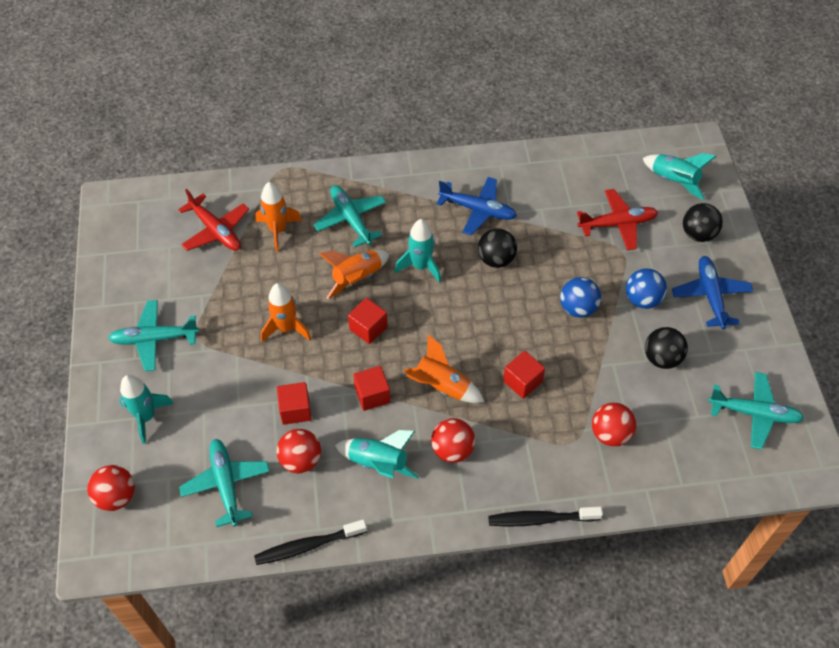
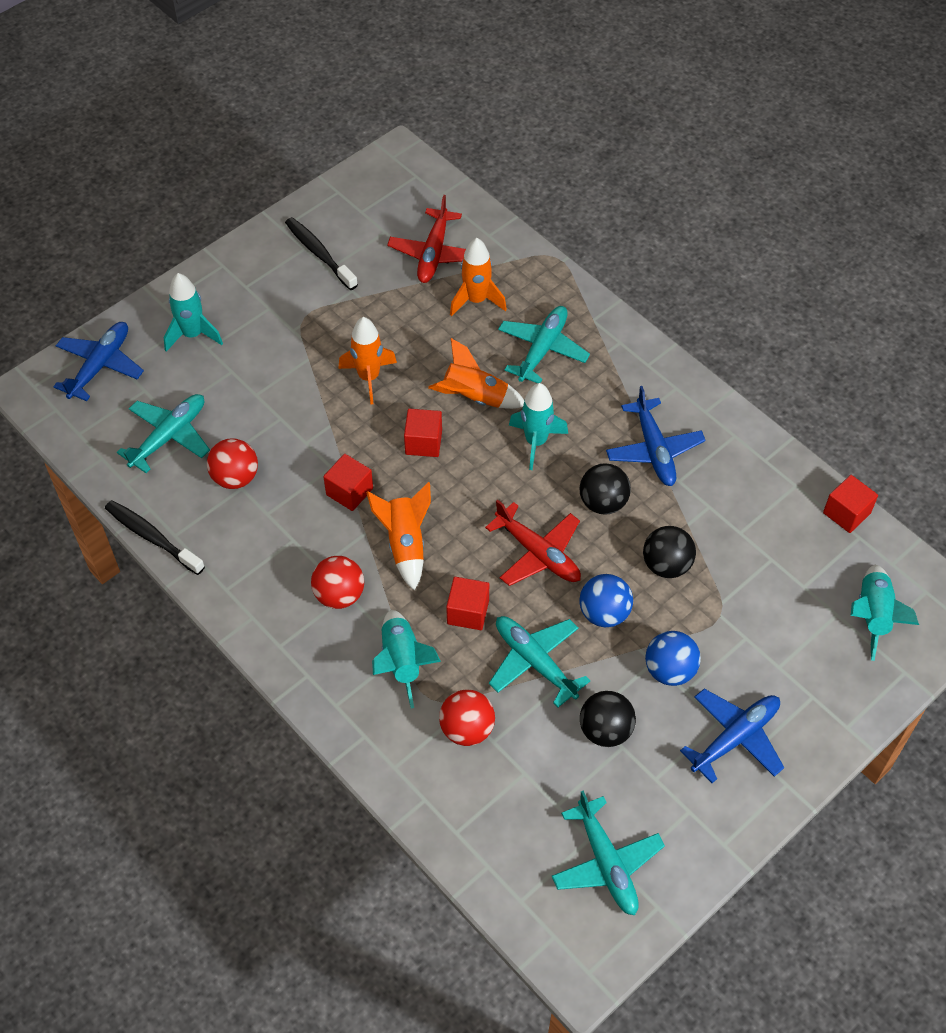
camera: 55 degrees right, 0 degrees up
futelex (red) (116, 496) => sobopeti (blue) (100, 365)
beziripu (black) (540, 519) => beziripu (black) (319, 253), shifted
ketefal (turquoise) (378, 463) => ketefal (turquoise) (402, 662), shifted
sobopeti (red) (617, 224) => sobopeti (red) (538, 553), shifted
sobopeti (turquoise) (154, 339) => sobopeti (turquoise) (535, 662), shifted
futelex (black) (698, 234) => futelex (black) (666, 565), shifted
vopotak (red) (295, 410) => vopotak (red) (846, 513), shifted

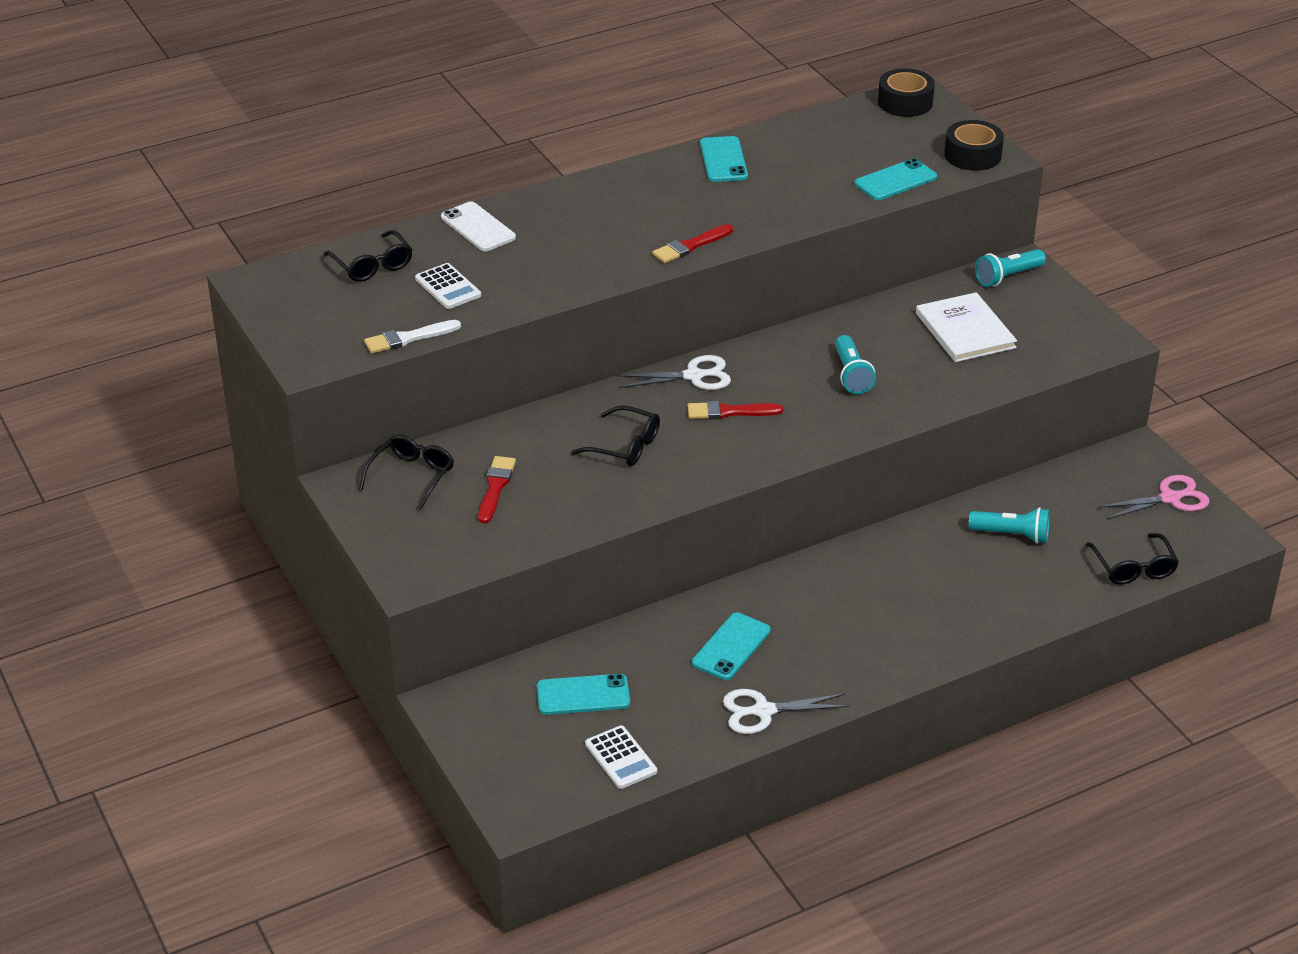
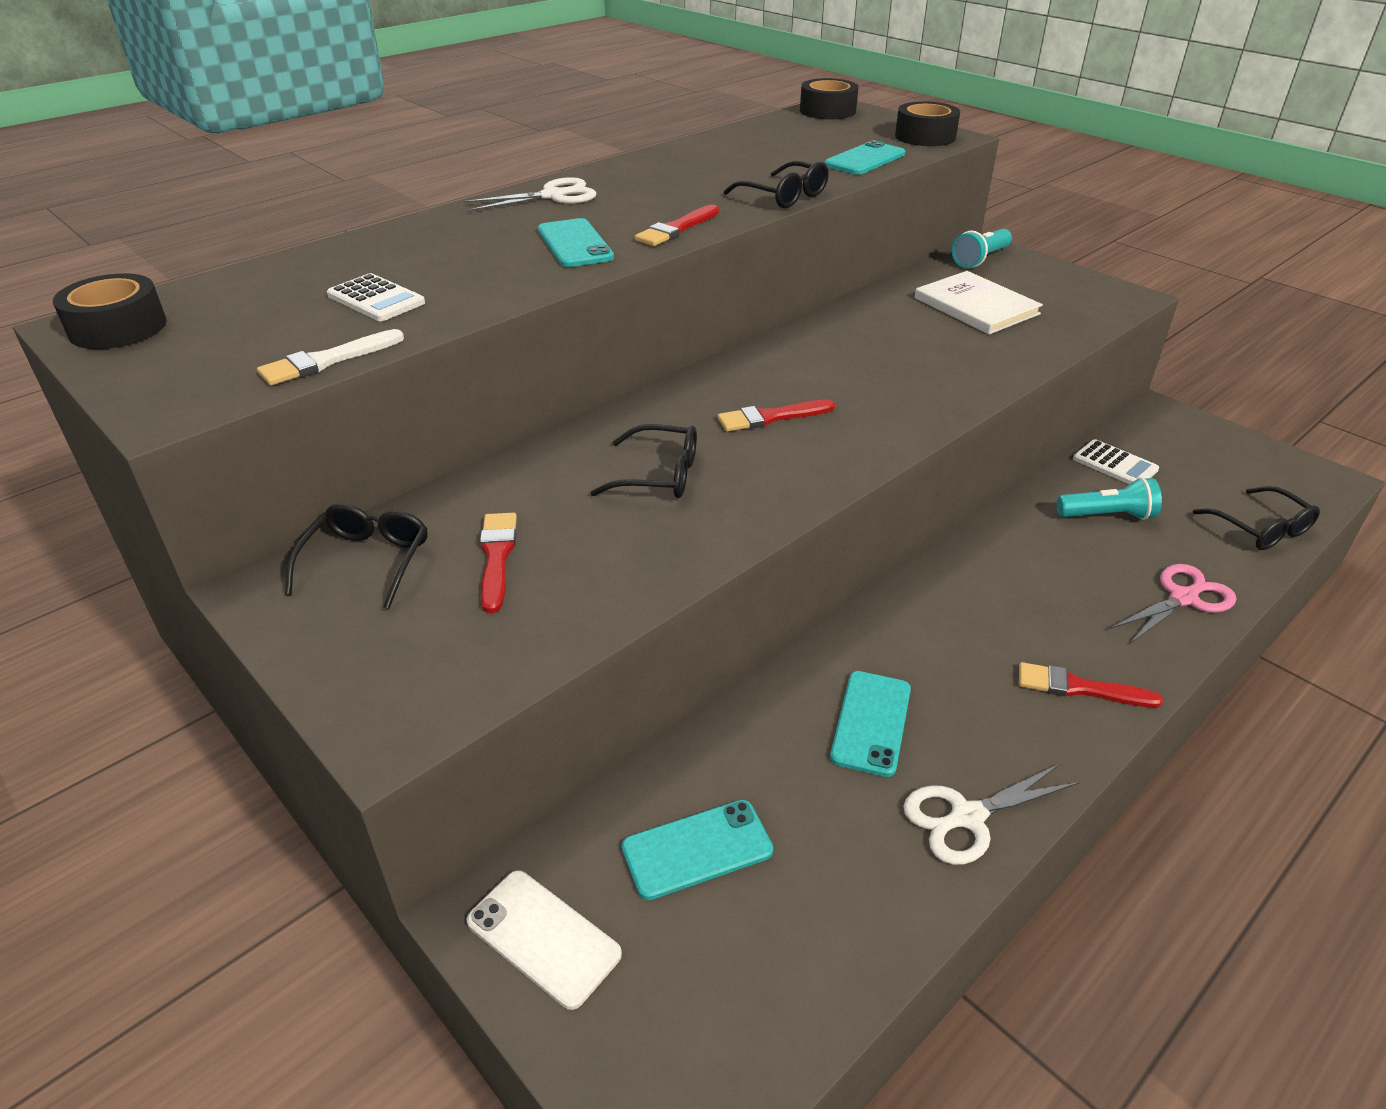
camera: 15 degrees left, 0 degrees up
nothing => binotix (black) (118, 328)
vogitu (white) (693, 376) => vogitu (white) (553, 196), shifted
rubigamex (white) (478, 227) => rubigamex (white) (543, 937), shifted
rubigamex (turquoise) (723, 160) => rubigamex (turquoise) (575, 244), shifted
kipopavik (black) (372, 265) => kipopavik (black) (784, 196), shifted
nothing => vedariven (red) (1079, 688)
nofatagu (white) (620, 758) => nofatagu (white) (1114, 464), shifted
vogitu (pink) (1170, 498) => vogitu (pink) (1183, 598), shifted
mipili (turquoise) (851, 375) => nothing

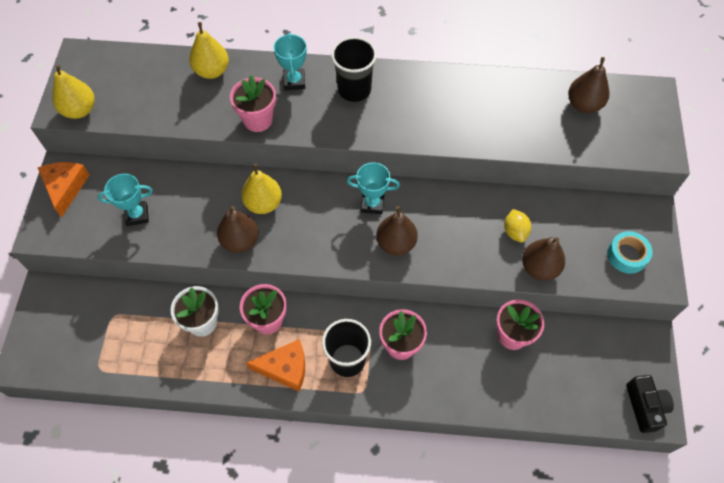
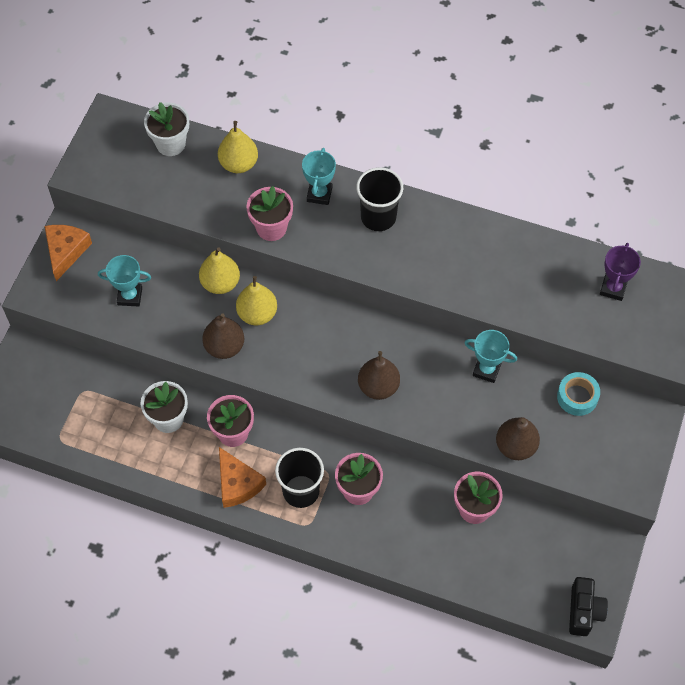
camera: 15 degrees right, 0 degrees up
nothing => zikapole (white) (170, 144)
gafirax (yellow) (79, 110) => gafirax (yellow) (220, 283), shifted
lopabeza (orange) (285, 368) => lopabeza (orange) (237, 483), 45 degrees clockwise
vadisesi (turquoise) (372, 204) => vadisesi (turquoise) (486, 370), shifted
binotix (turquoise) (627, 255) => binotix (turquoise) (577, 397), shifted
gafirax (brown) (583, 105) => vadisesi (purple) (613, 288)
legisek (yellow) (515, 232) => nothing

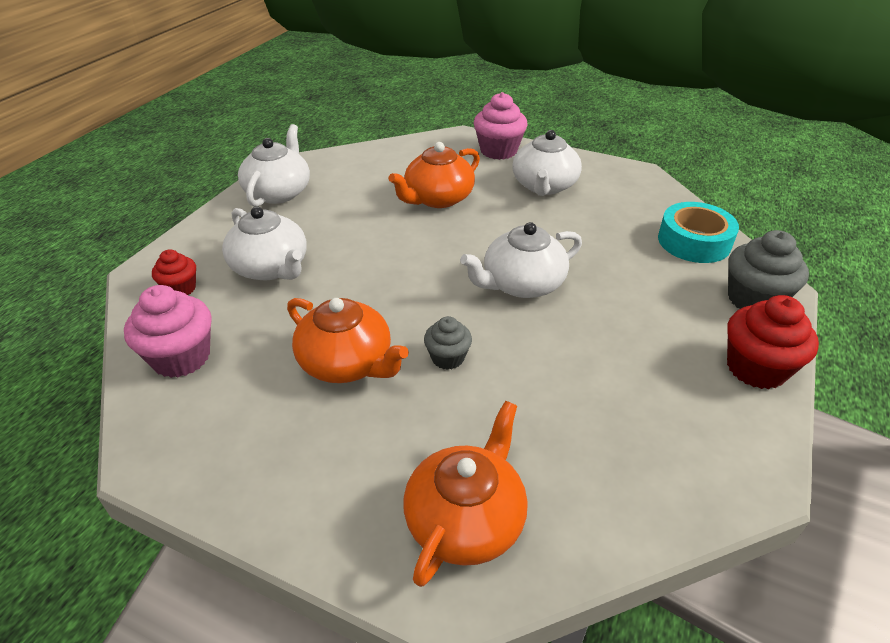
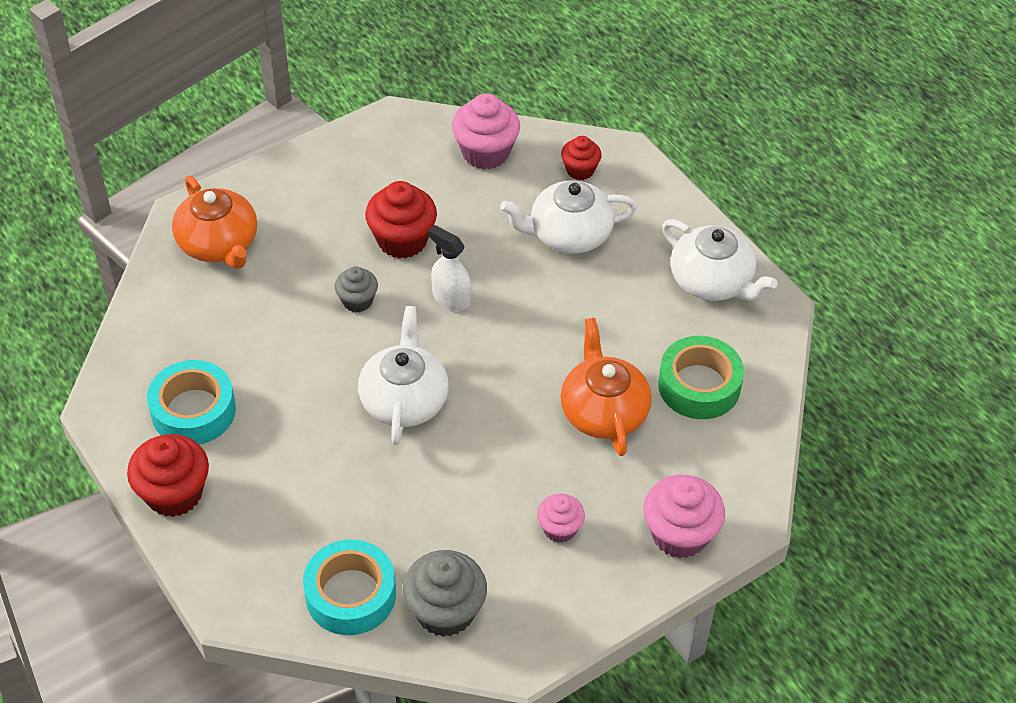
camera: 120 degrees right, 10 degrees up
nothing => binotix (turquoise) (193, 411)
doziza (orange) (347, 363) => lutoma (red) (402, 240)
lutoma (grey) (753, 299) => lutoma (grey) (445, 611), shifted
nothing => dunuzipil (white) (451, 298)
doziza (white) (544, 186) => lutoma (pink) (559, 528)
nothing => binotix (green) (699, 385)

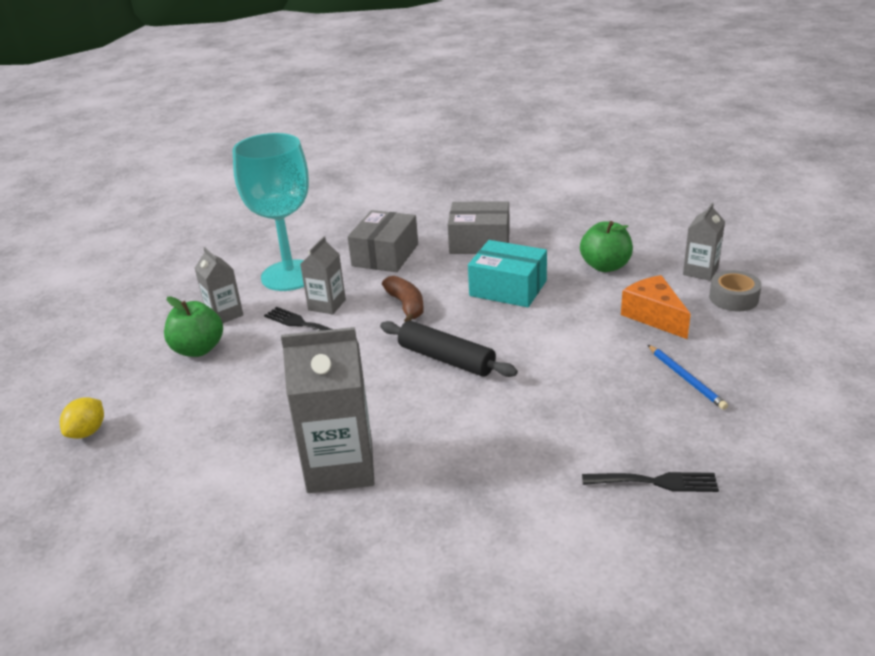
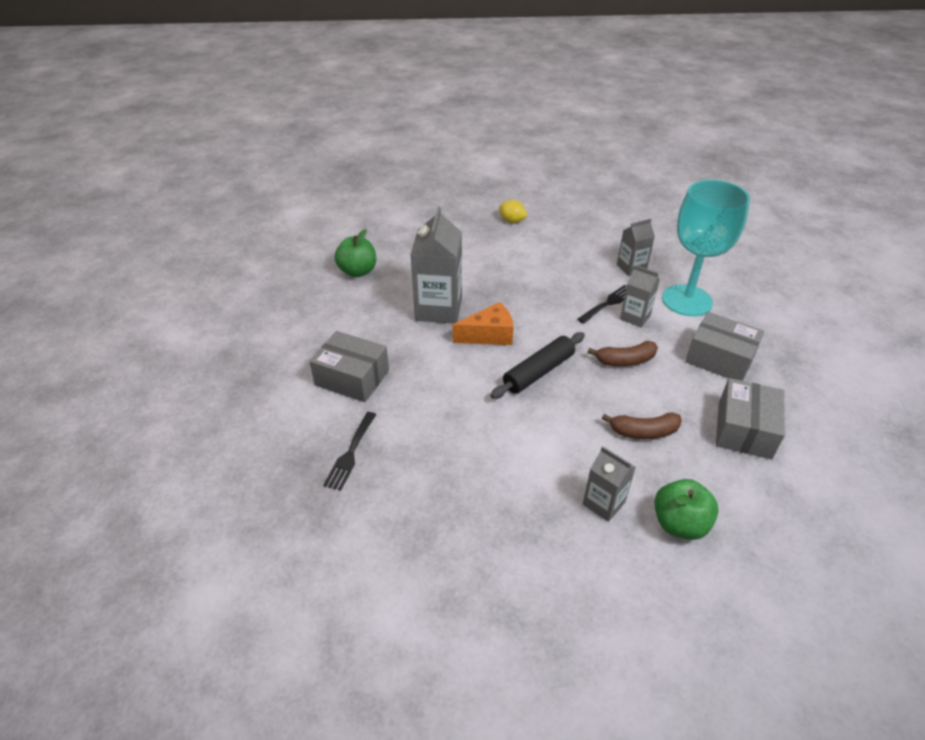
camera: 100 degrees right, 10 degrees up
nothing => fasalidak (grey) (352, 378)
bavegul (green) (198, 349) => bavegul (green) (358, 271), shifted
lopabeza (orange) (654, 316) => lopabeza (orange) (489, 335), shifted
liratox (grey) (700, 271) => liratox (grey) (603, 503), shifted
fasalidak (turquoise) (508, 288) => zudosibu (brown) (643, 432)
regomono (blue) (686, 379) => nothing
binotix (grey) (733, 298) => nothing

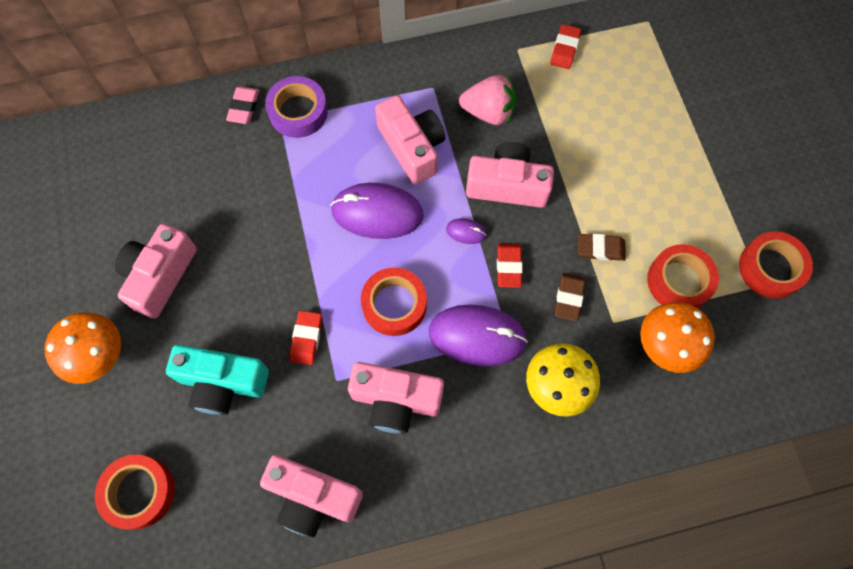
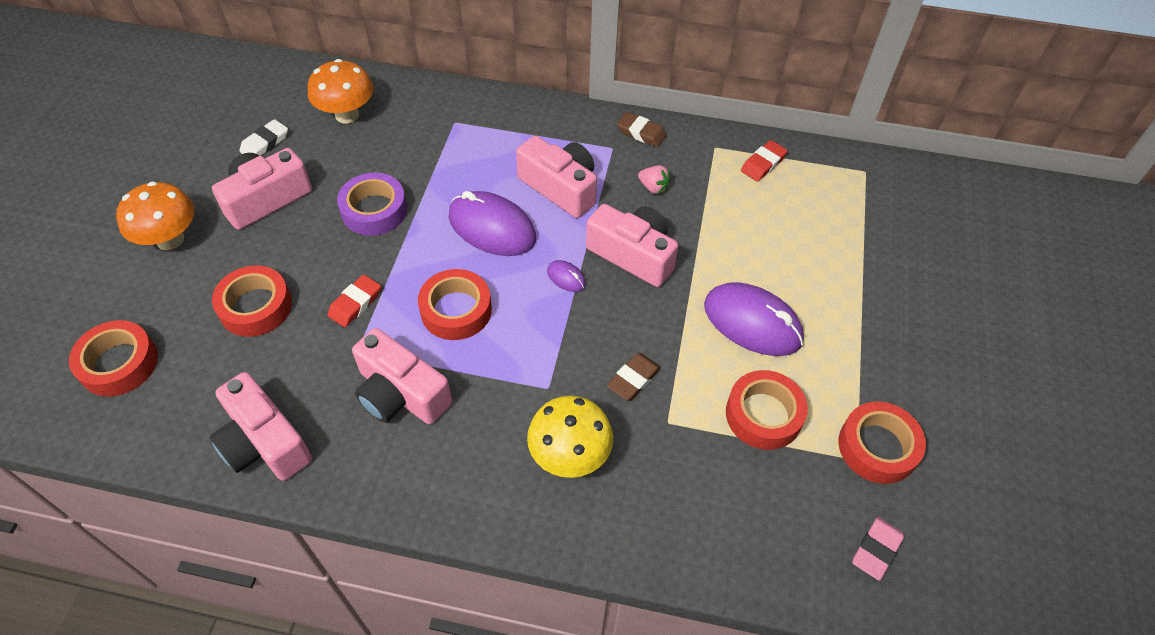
camera: 25 degrees right, 15 degrees down
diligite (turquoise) (222, 383) => binotix (red) (255, 307)
nothing => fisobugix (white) (265, 143)
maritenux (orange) (665, 346) => maritenux (orange) (347, 115), shifted
binotix (purple) (298, 112) => binotix (purple) (374, 210), shifted
diligite (pink) (412, 147) => diligite (pink) (560, 188), 45 degrees counterclockwise
fisobugix (brown) (600, 249) => fisobugix (brown) (641, 133), shifted
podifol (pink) (488, 112) => podifol (pink) (653, 187), x0.55
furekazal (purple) (477, 336) => furekazal (purple) (752, 322), shifted
fisobugix (pink) (244, 107) => fisobugix (pink) (876, 550), shifted
fisobugix (red) (508, 267) => nothing

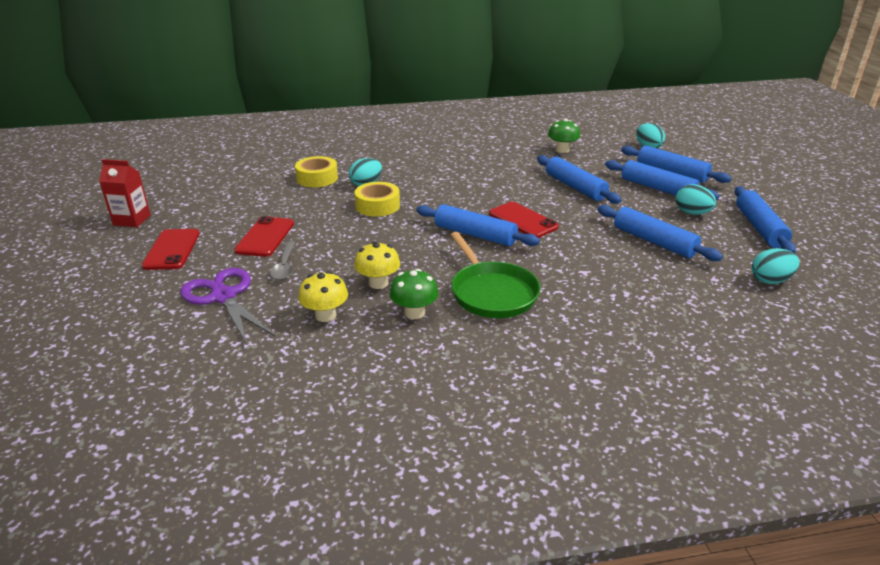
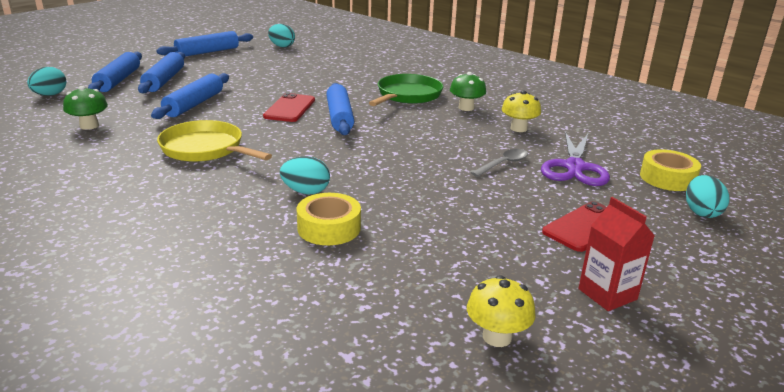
camera: 130 degrees left, 5 degrees down
nothing => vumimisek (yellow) (205, 149)
maritenux (yellow) (378, 283) => maritenux (yellow) (497, 337), shifted
binotix (yellow) (377, 206) => binotix (yellow) (667, 178), shifted
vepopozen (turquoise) (692, 213) => vepopozen (turquoise) (701, 212), shifted
rubigamex (red) (265, 237) => nothing
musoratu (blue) (653, 241) => nothing

